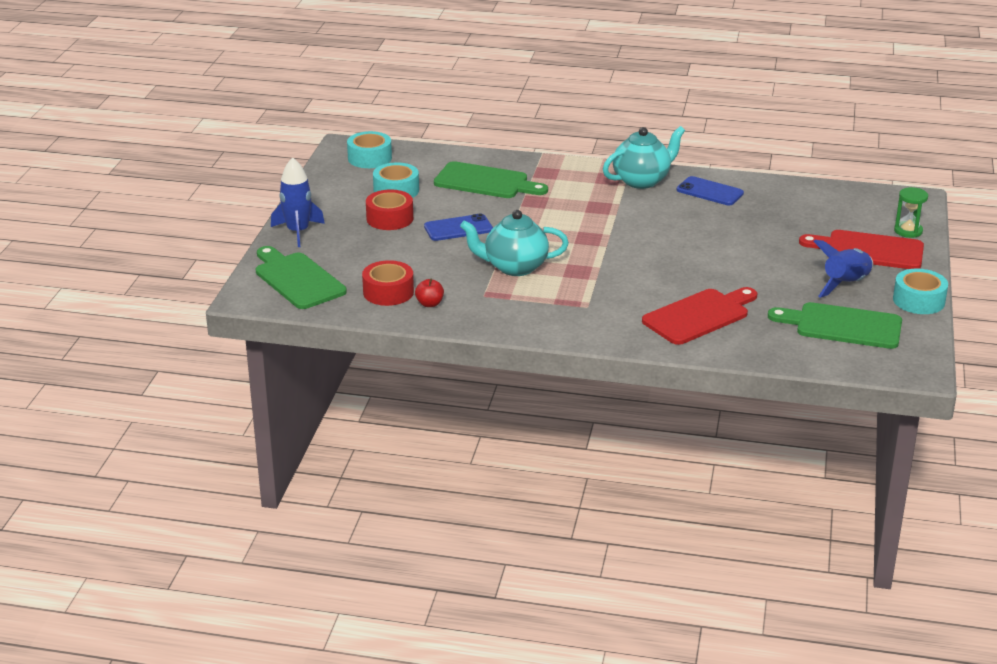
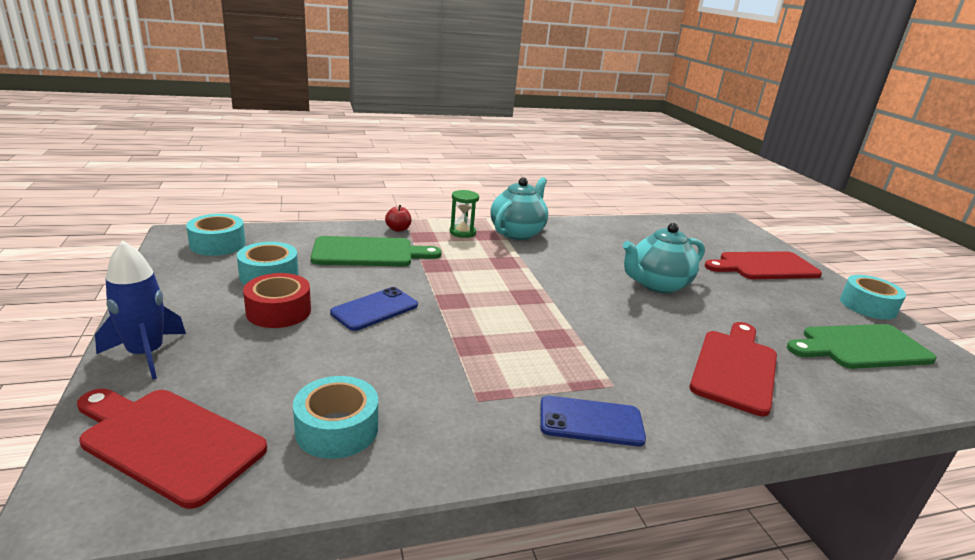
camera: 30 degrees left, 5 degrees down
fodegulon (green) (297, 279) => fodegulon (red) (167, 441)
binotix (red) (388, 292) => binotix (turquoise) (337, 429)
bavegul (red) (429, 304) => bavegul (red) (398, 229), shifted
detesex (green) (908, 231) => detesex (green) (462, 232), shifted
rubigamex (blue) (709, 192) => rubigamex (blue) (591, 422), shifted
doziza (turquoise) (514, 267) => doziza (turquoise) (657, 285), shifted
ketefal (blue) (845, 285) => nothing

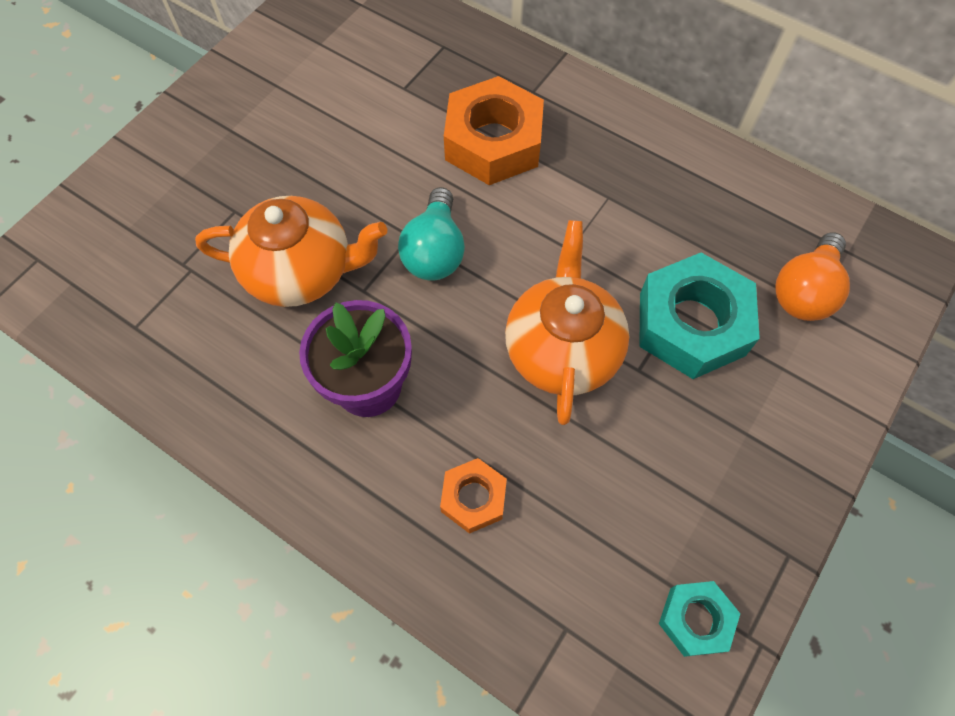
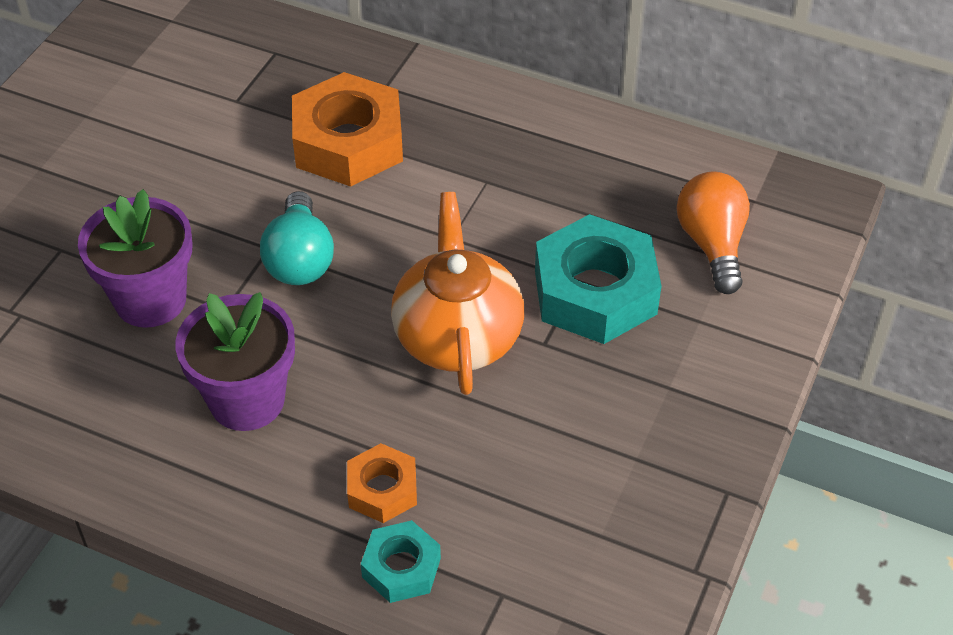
camera: 10 degrees left, 15 degrees down
doziza (orange) (301, 272) => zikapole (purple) (150, 300)
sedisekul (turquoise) (695, 620) => sedisekul (turquoise) (401, 568), shifted
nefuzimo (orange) (804, 291) => nefuzimo (orange) (712, 244), 150 degrees clockwise

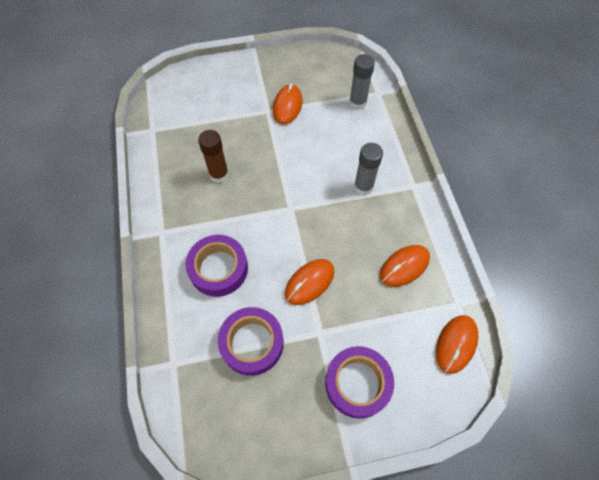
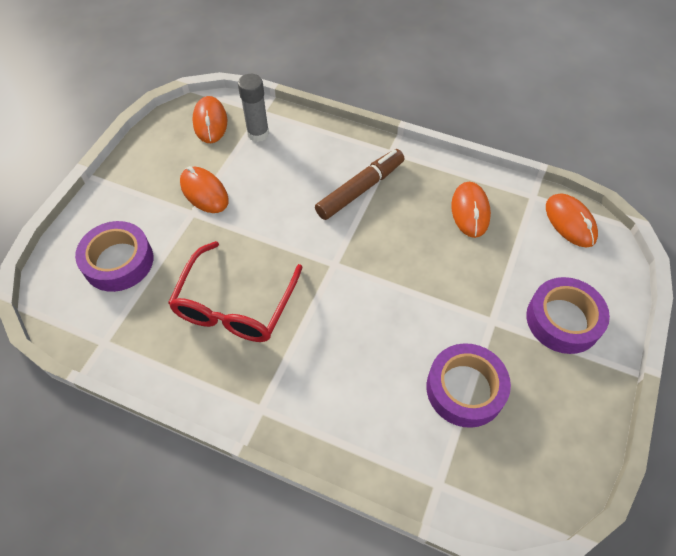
camera: 55 degrees left, 5 degrees down
binotix (purple) (218, 268) => binotix (purple) (118, 261), shifted
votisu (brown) (219, 175) => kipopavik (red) (234, 306)
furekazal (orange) (309, 282) => furekazal (orange) (210, 122), shifted
votisu (grey) (363, 187) => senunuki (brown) (360, 189)

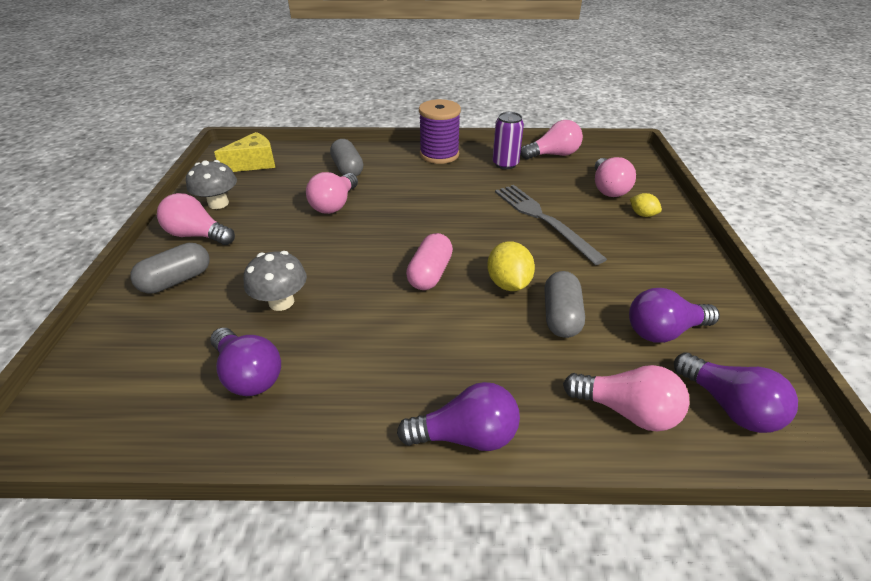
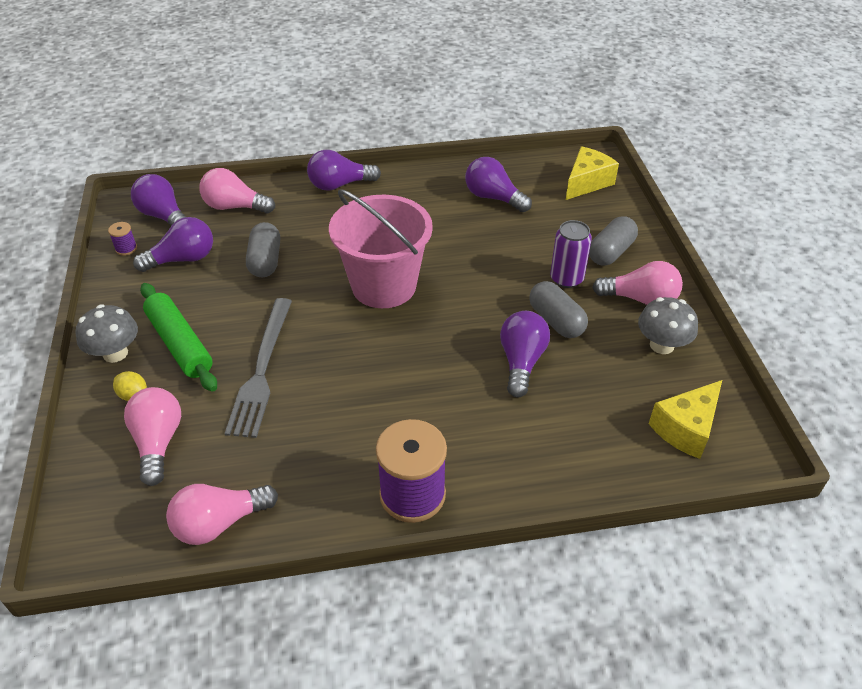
camera: 170 degrees right, 5 degrees up
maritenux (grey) (281, 302) => maritenux (grey) (115, 353), shifted
nothing => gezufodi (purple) (126, 248)
nothing => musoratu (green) (180, 344)
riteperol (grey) (543, 220) => riteperol (grey) (262, 370), 45 degrees clockwise
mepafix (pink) (430, 273) => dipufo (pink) (384, 286)
nefuzimo (pink) (334, 204) => nefuzimo (purple) (521, 362)
mepafix (grey) (348, 169) => mepafix (grey) (556, 321), shifted
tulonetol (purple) (505, 164) => tulonetol (purple) (566, 278), shifted
nothing => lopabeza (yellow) (587, 182)
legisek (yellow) (508, 283) => nothing

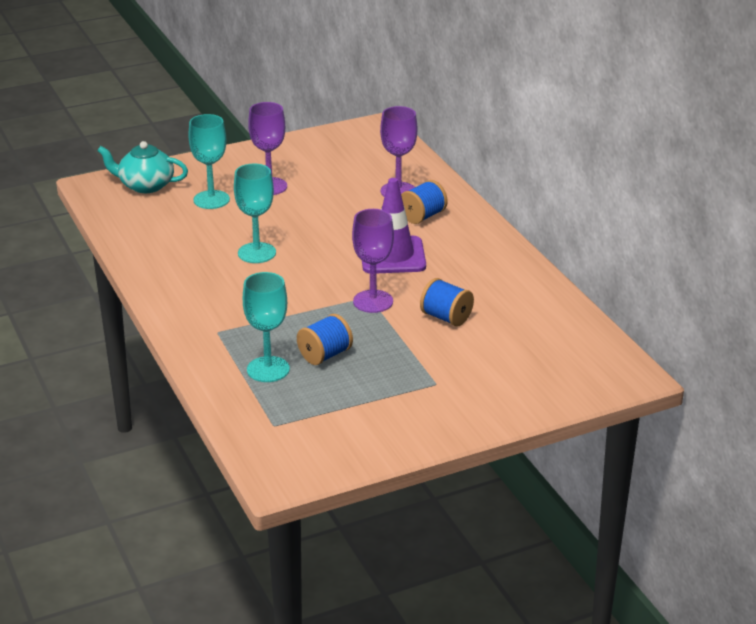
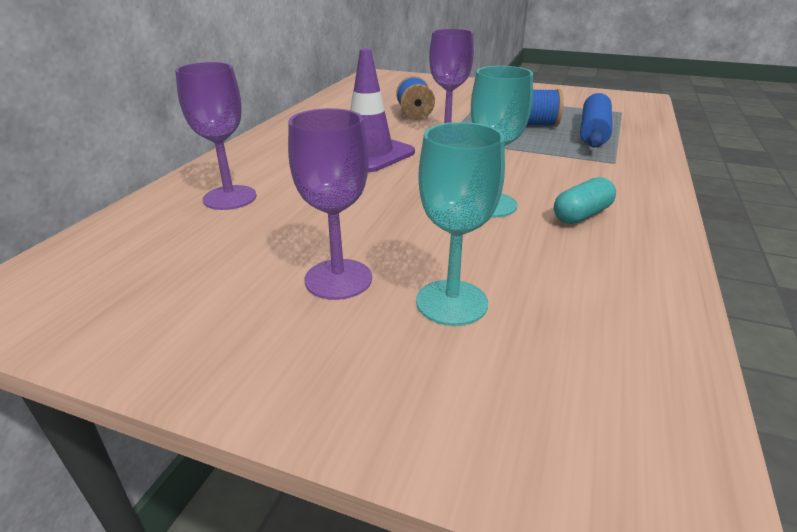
camera: 135 degrees left, 0 degrees up
nothing => mepafix (turquoise) (581, 215)
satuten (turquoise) (268, 369) => musoratu (blue) (593, 131)
doziza (turquoise) (145, 185) => nothing
gezufodi (blue) (422, 216) => nothing

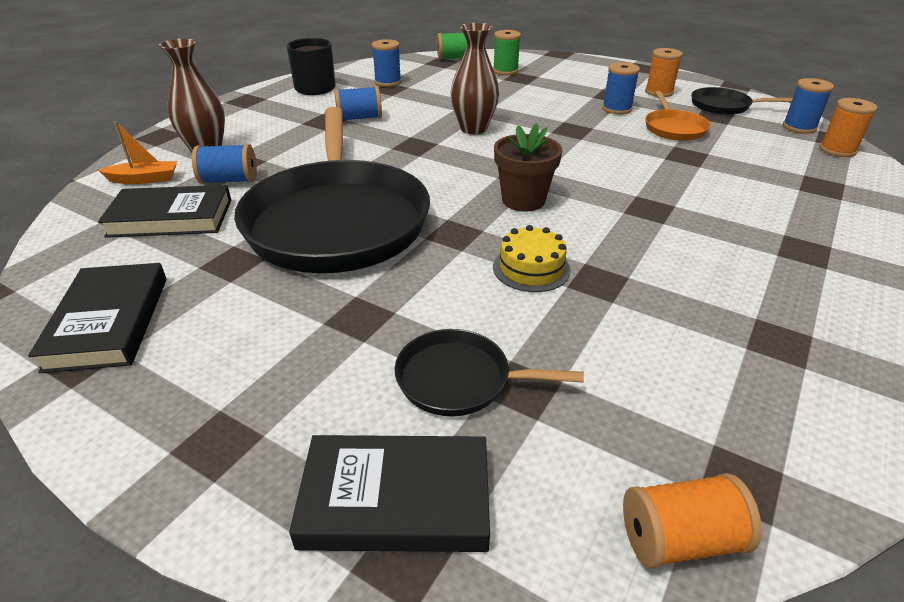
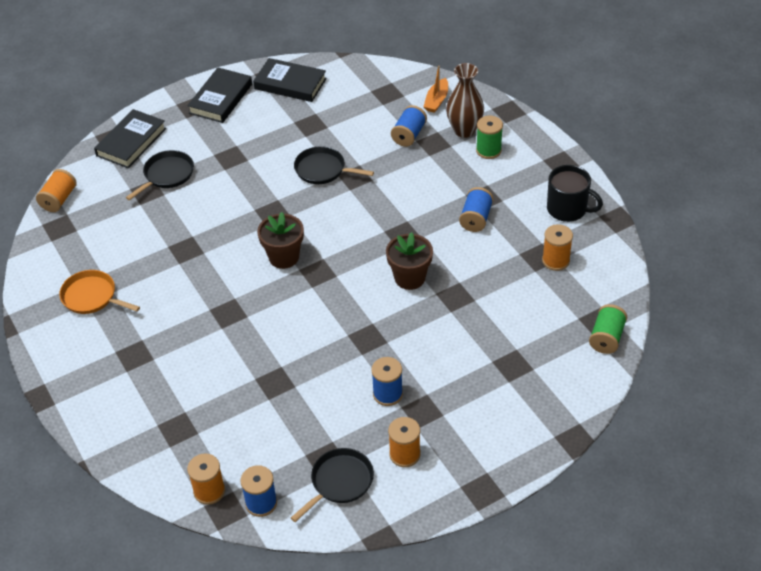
camera: 120 degrees right, 10 degrees up
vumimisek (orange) (674, 128) => vumimisek (orange) (92, 297), shifted
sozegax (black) (171, 218) => sozegax (black) (221, 99), shifted
vumimisek (black) (337, 221) => vumimisek (black) (322, 170), x0.44
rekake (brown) (473, 129) => zikapole (brown) (410, 278)
gezufodi (green) (505, 71) => gezufodi (green) (488, 150), shifted
gezufodi (blue) (388, 82) => gezufodi (orange) (555, 260)
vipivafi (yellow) (531, 268) => nothing

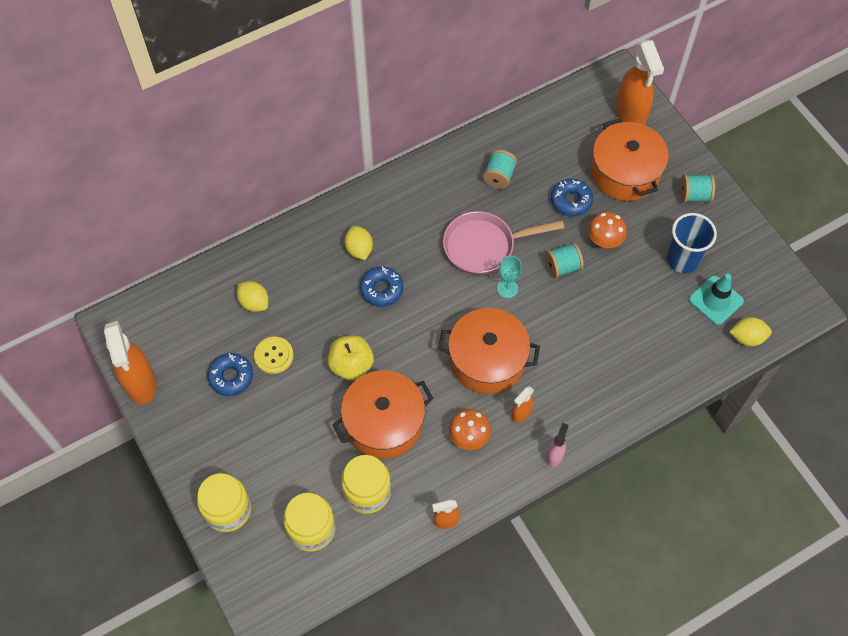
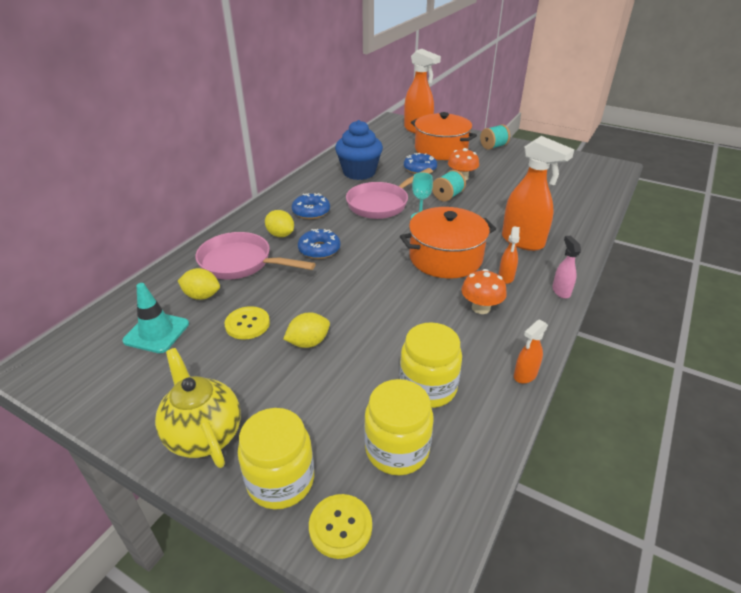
camera: 30 degrees left, 25 degrees down
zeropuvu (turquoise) (715, 300) => zeropuvu (turquoise) (156, 332), shifted
nothing => doziza (yellow) (204, 435)
nothing => vumimisek (pink) (241, 263)
legisek (yellow) (747, 337) => legisek (yellow) (308, 342), shifted
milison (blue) (231, 377) => milison (blue) (311, 211), shifted
nothing => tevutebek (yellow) (340, 526)
gezufodi (turquoise) (499, 176) => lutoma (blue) (359, 172)
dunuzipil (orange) (140, 383) => dunuzipil (orange) (523, 241), shifted
bavegul (yellow) (351, 365) => nothing
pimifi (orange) (384, 423) => nothing
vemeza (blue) (682, 260) => nothing

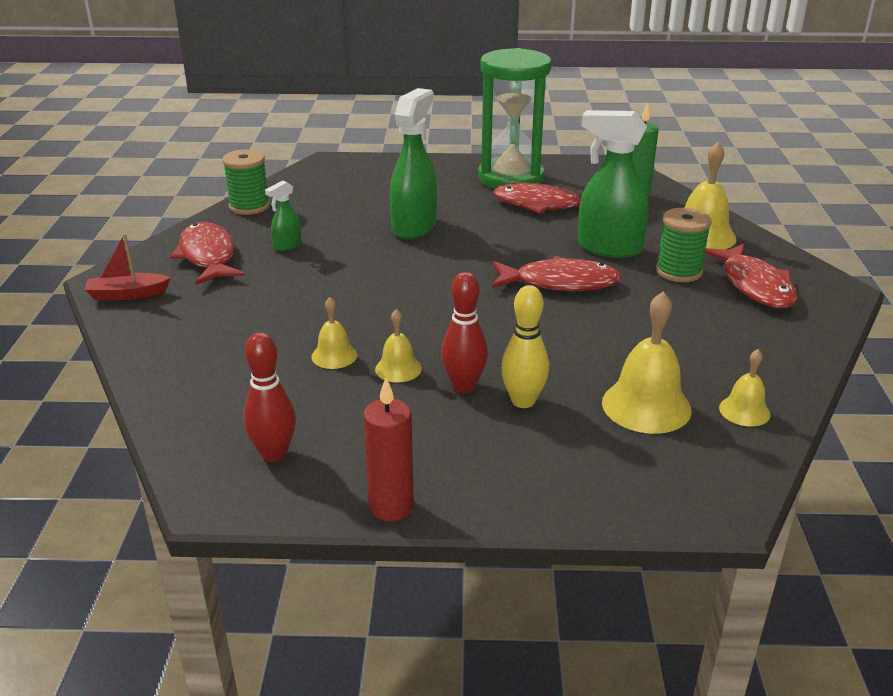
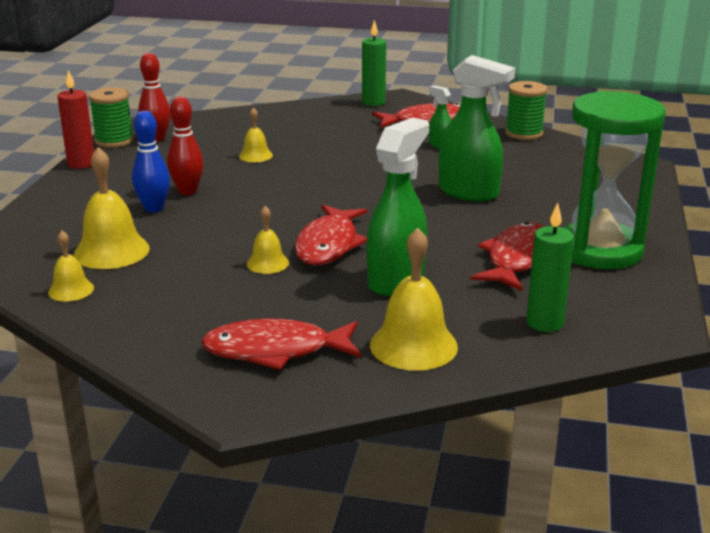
camera: 100 degrees right, 5 degrees down
gezufodi (green) (678, 271) => gezufodi (green) (114, 141), shifted
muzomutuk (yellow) (523, 401) => muzomutuk (blue) (154, 208)
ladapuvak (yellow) (398, 369) => ladapuvak (yellow) (267, 263), shifted
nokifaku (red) (127, 294) => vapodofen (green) (373, 102)

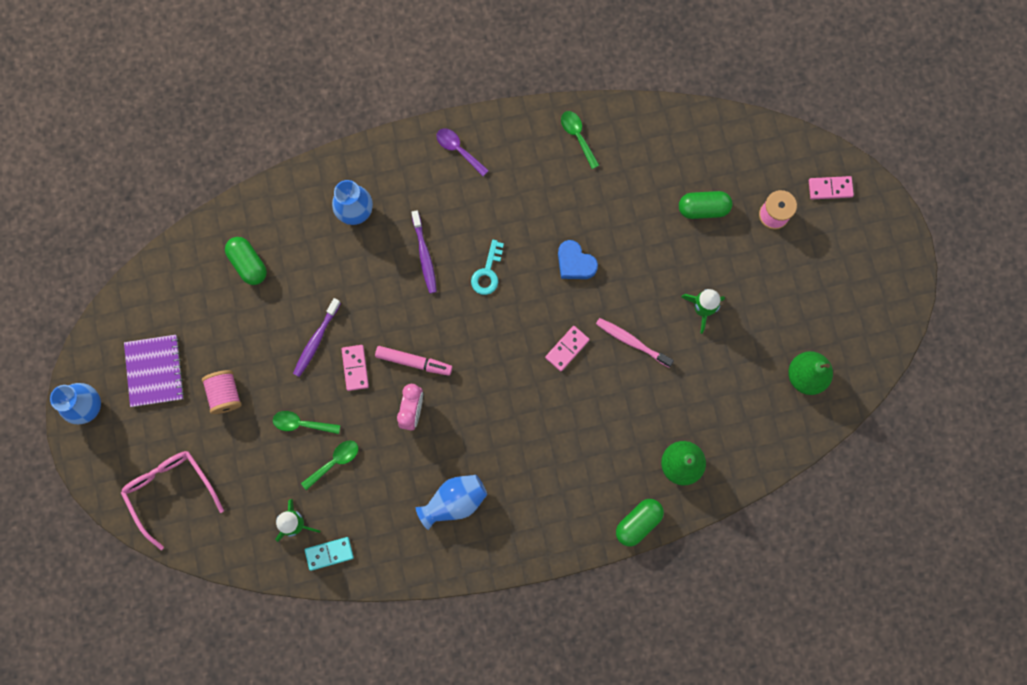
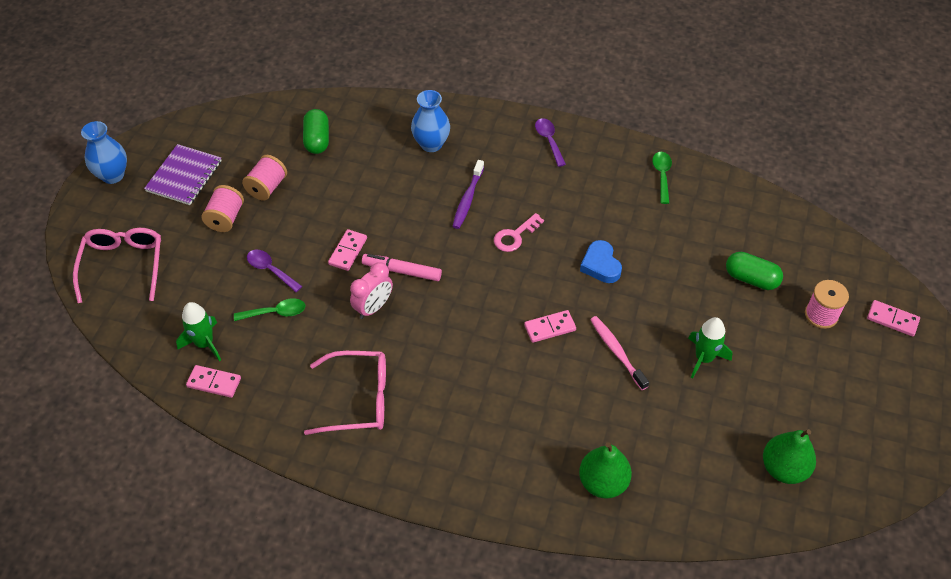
camera: 30 degrees right, 25 degrees down
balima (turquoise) (329, 553) => balima (pink) (214, 382)
nothing => gezufodi (pink) (267, 187)
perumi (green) (301, 424) => perumi (purple) (270, 270)
rekake (blue) (454, 501) => kipopavik (pink) (358, 399)
senunuki (pink) (414, 362) => senunuki (pink) (402, 271), 150 degrees clockwise
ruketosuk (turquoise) (487, 273) => ruketosuk (pink) (514, 236)
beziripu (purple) (316, 340) => nothing
mepafix (green) (638, 523) => nothing

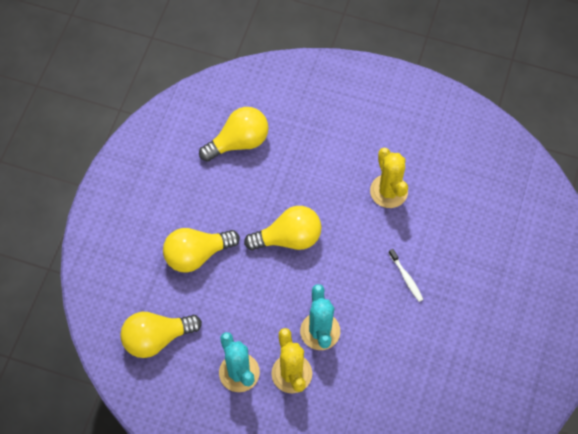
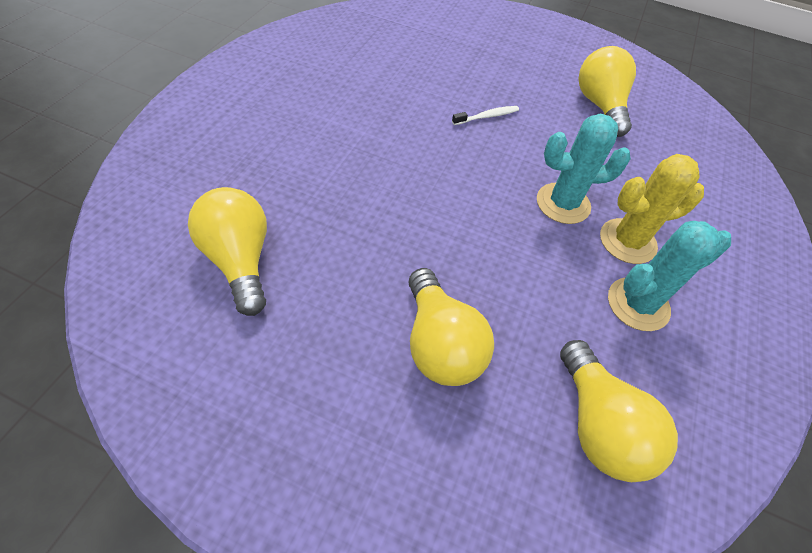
camera: 90 degrees left, 10 degrees down
nefuzimo (yellow) (288, 238) => nefuzimo (yellow) (600, 106), shifted
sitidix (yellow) (388, 191) => nothing

